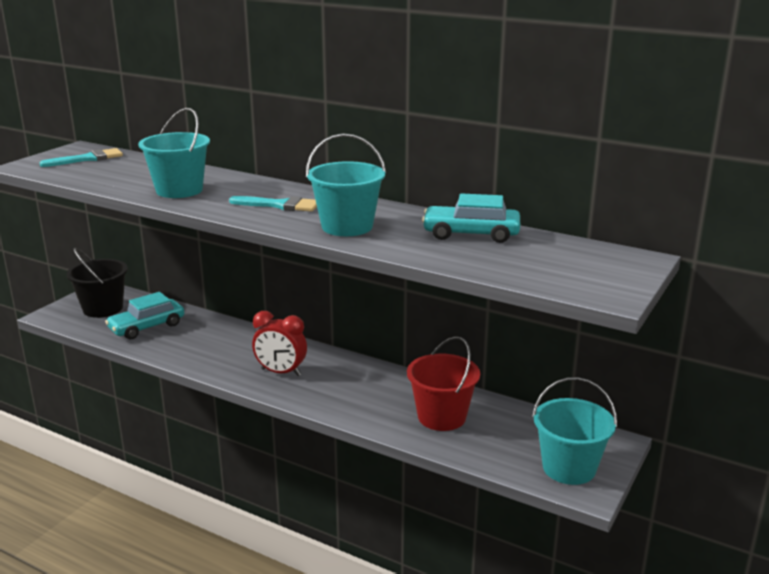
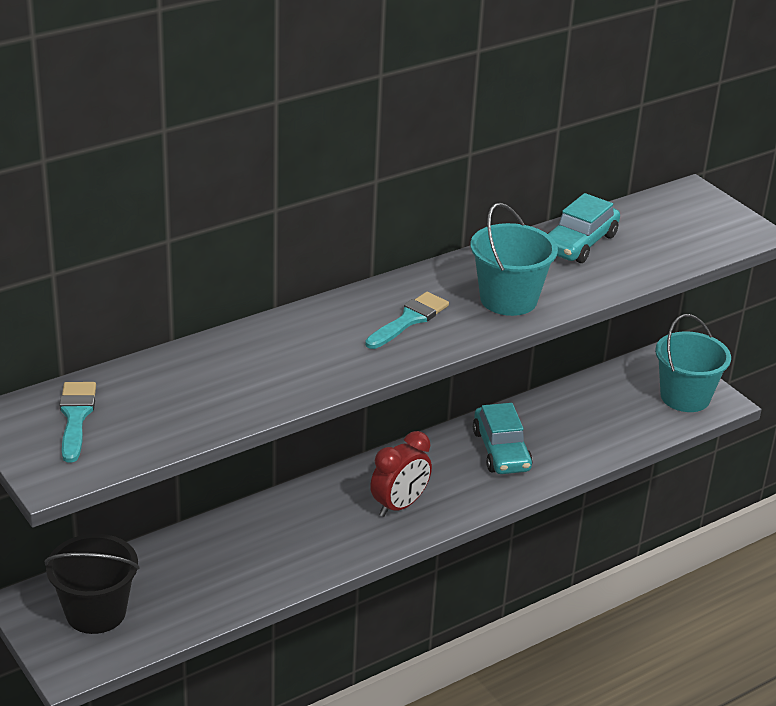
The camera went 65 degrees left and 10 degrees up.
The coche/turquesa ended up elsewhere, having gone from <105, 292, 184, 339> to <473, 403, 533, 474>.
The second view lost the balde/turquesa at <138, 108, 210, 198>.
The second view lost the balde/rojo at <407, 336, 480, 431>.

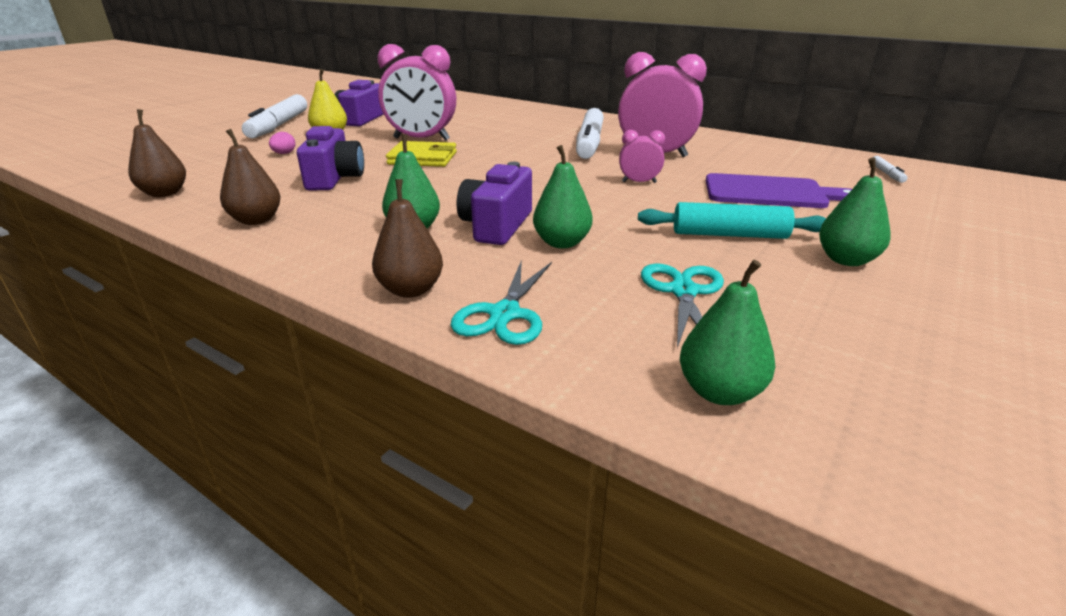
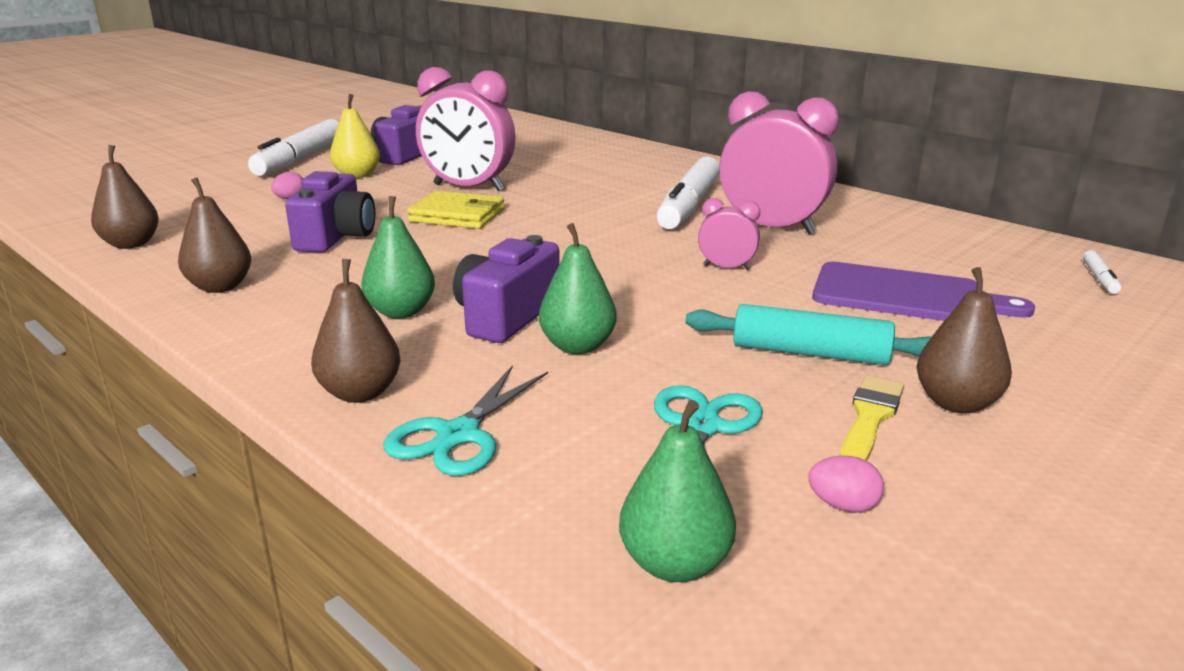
The camera went 10 degrees right and 5 degrees down.
The second view gained the huevo/rosa at <808, 456, 884, 512>.
The second view gained the pincel/amarillo at <840, 375, 904, 461>.
What was the pera/verde at <819, 157, 890, 266> turned into the pera/marrón at <917, 267, 1012, 413>.

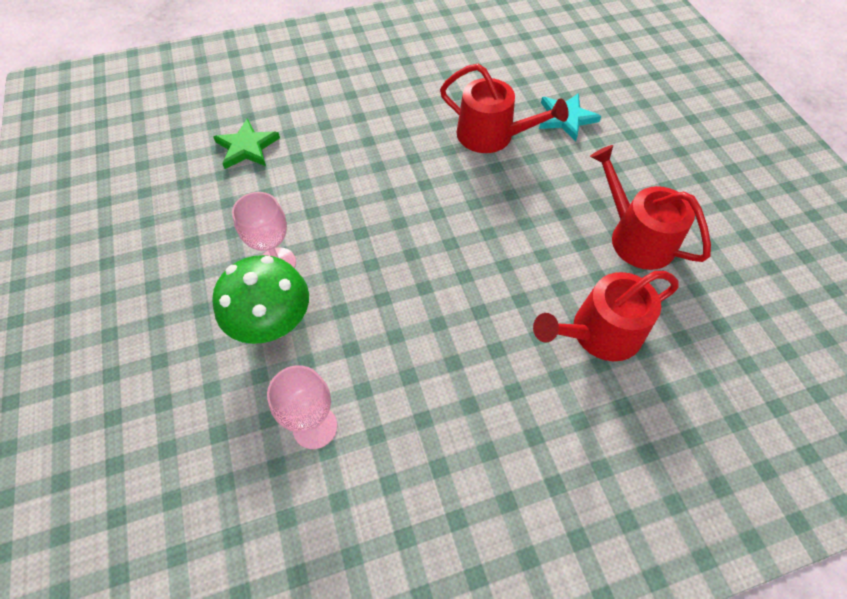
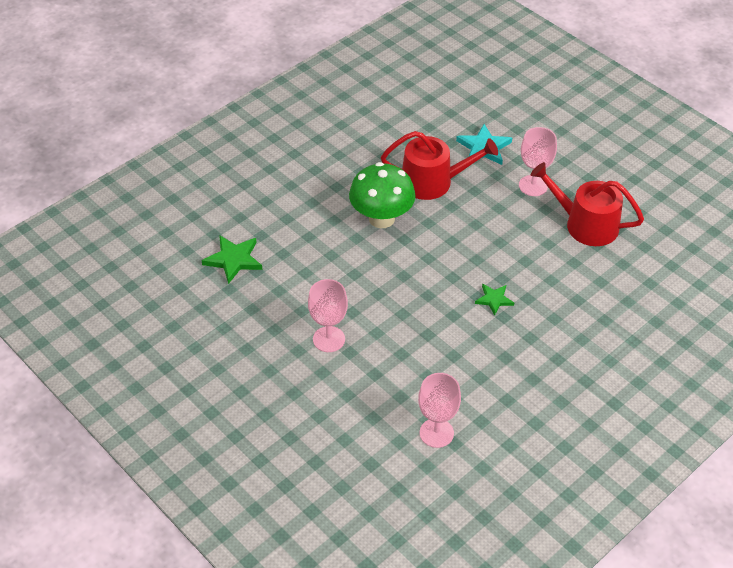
The camera went 25 degrees left and 10 degrees down.
The seta/verde ended up elsewhere, having gone from <212, 255, 309, 344> to <349, 162, 416, 228>.
The second view gained the estrella/verde at <475, 284, 514, 316>.
The second view gained the copa/rosa at <519, 127, 557, 196>.
The second view lost the regadera/rojo at <533, 271, 679, 361>.

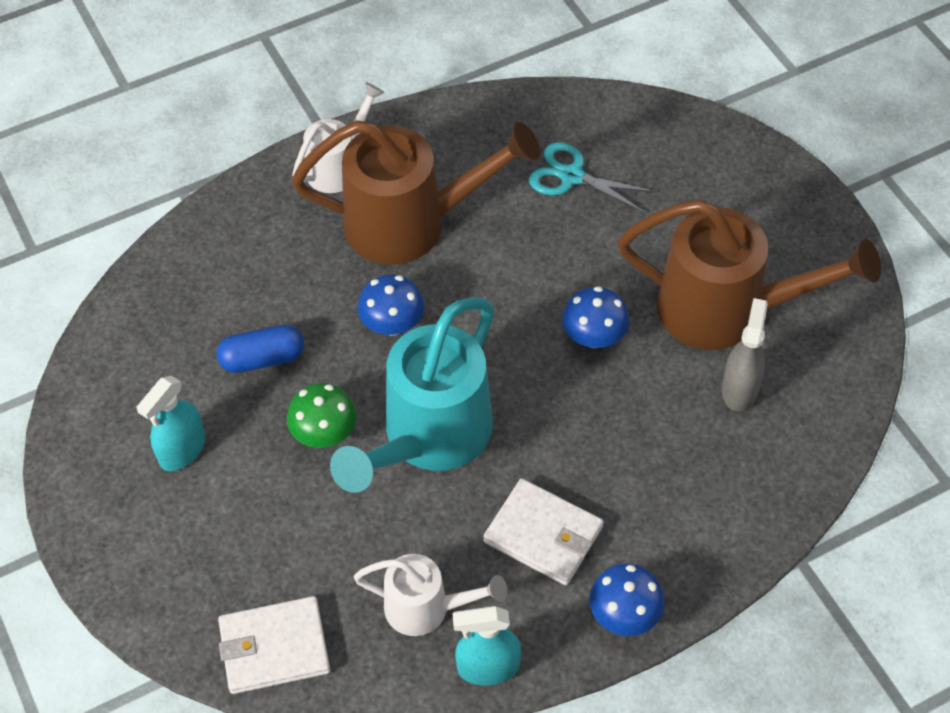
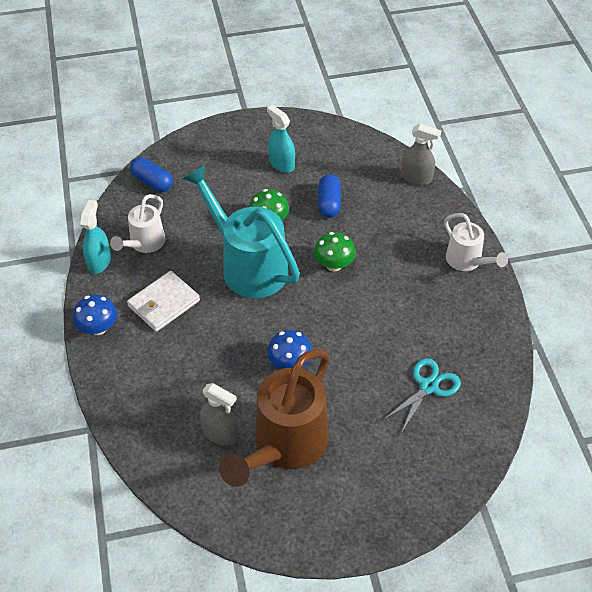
The camera went 105 degrees right and 5 degrees down.
Where the cartera/blanco stood at <218, 596, 330, 694>, the cápsula/azul came to stand at <130, 157, 173, 192>.
What was the seta/azul at <358, 274, 424, 335> turned into the seta/verde at <314, 232, 356, 271>.
The second view gained the pulverizador/gris at <401, 123, 441, 185>.
The second view lost the regadera/marrón at <292, 120, 540, 265>.

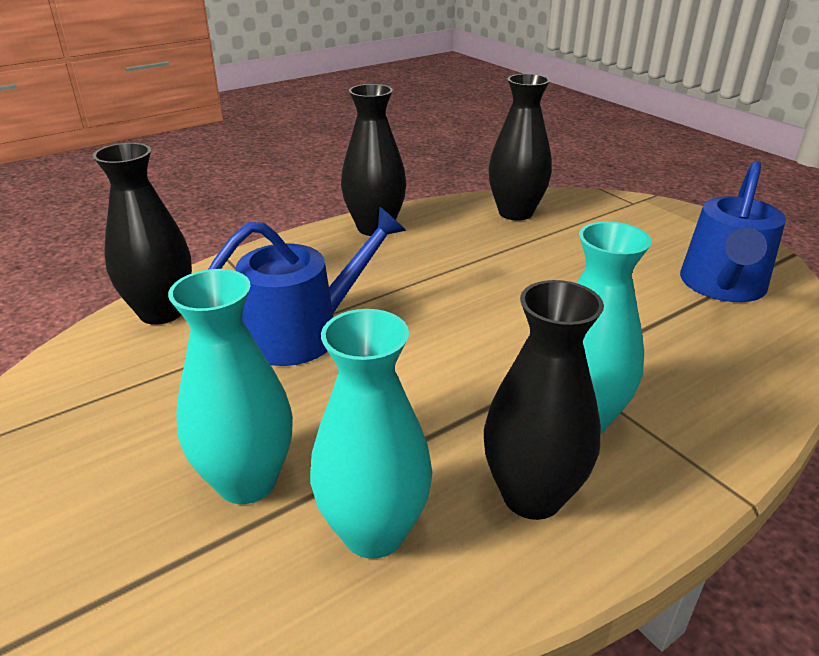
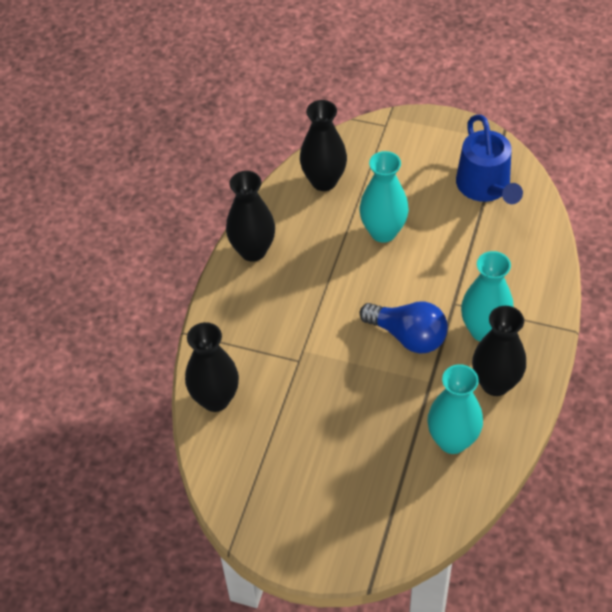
The camera went 35 degrees left and 20 degrees up.
The florero/turquesa ended up elsewhere, having gone from <168, 269, 293, 504> to <359, 151, 409, 243>.
The second view gained the bombilla/azul at <359, 302, 448, 354>.
The second view lost the regadera/azul at <208, 207, 406, 366>.

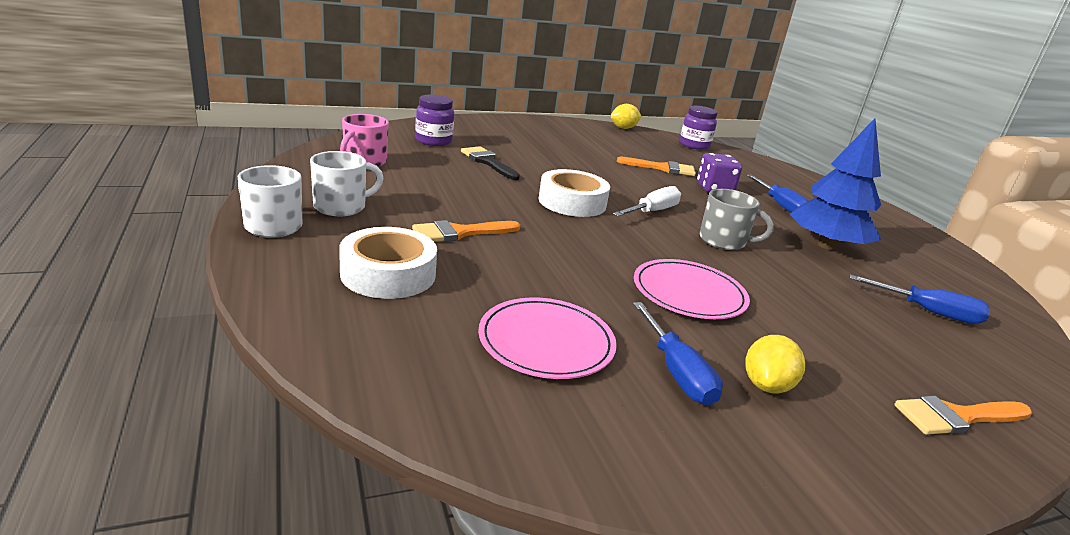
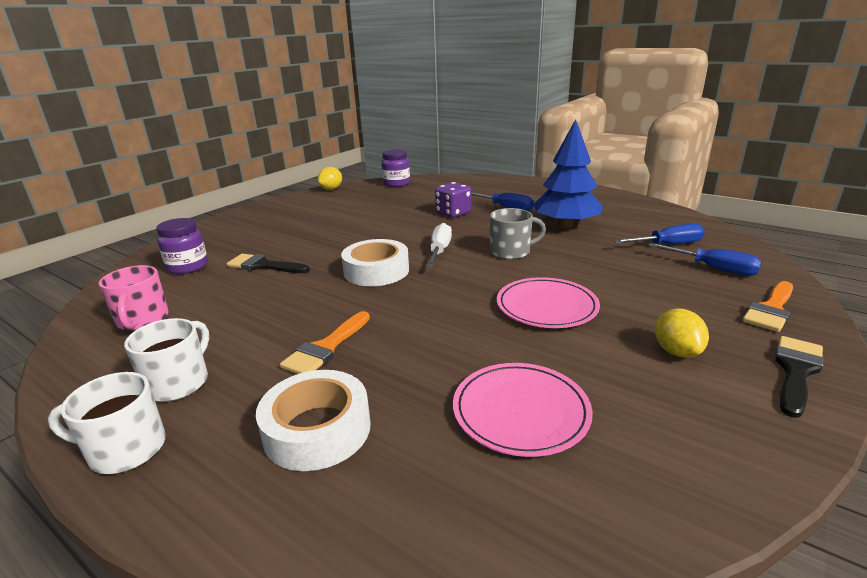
The camera went 30 degrees left and 0 degrees up.
The destornillador/azul ended up elsewhere, having gone from <633, 302, 723, 406> to <648, 243, 761, 276>.
The second view gained the pincel/negro at <775, 336, 824, 418>.
The second view lost the pincel/naranja at <617, 156, 696, 176>.

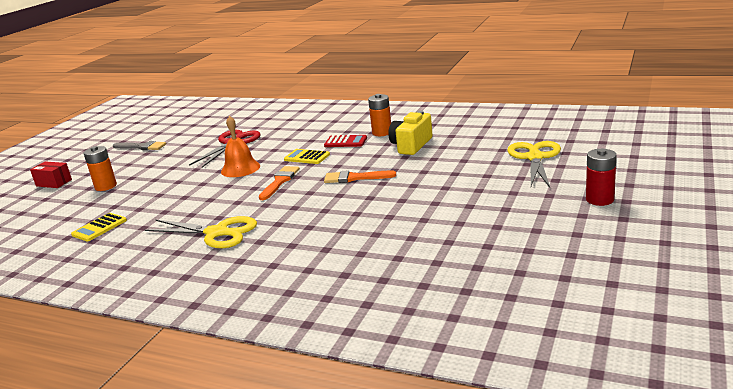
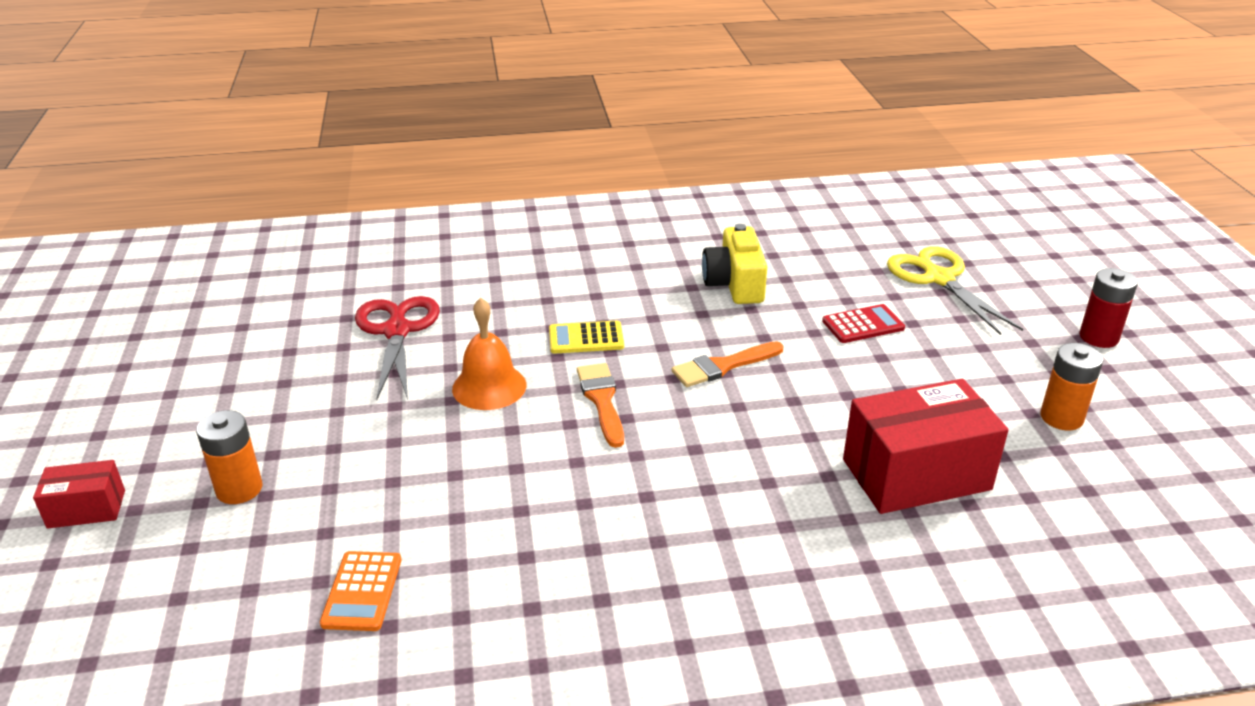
The camera went 35 degrees left and 10 degrees up.
What was the calculadora/amarillo at <71, 213, 127, 241> turned into the calculadora/naranja at <320, 551, 401, 631>.
The calculadora/rojo ended up elsewhere, having gone from <324, 135, 367, 147> to <822, 304, 905, 343>.
The second view gained the caja/rojo at <843, 379, 1009, 514>.
The pila/naranja ended up elsewhere, having gone from <368, 94, 391, 136> to <1040, 343, 1103, 430>.
The second view lost the pincel/gris at <113, 141, 166, 150>.
The second view lost the tijeras/amarillo at <145, 216, 257, 248>.

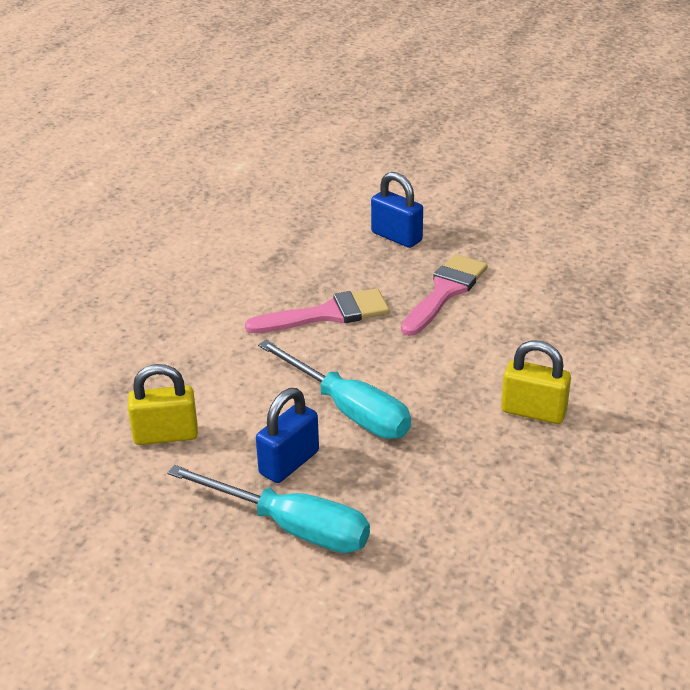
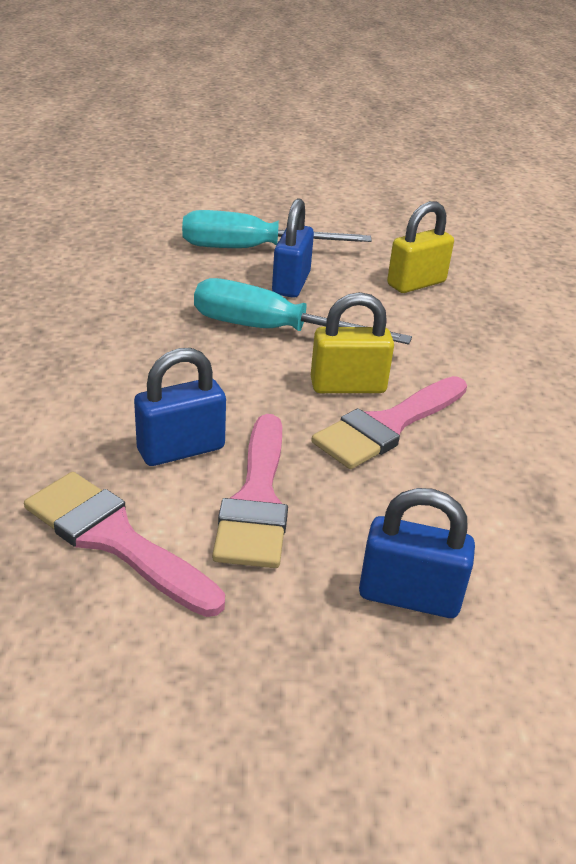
The camera went 150 degrees right and 0 degrees up.
The second view gained the pincel/rosa at <24, 472, 225, 617>.
The second view gained the candado/azul at <134, 348, 226, 466>.
The candado/amarillo ended up elsewhere, having gone from <501, 340, 571, 424> to <311, 292, 394, 393>.

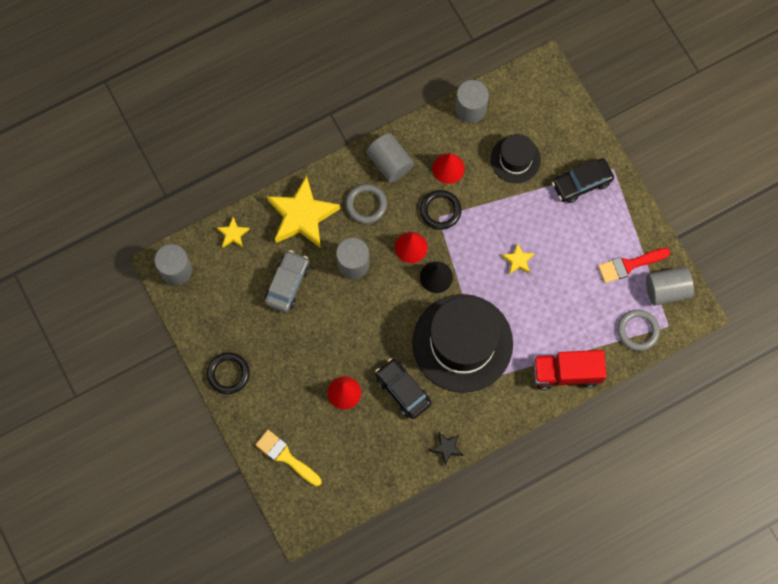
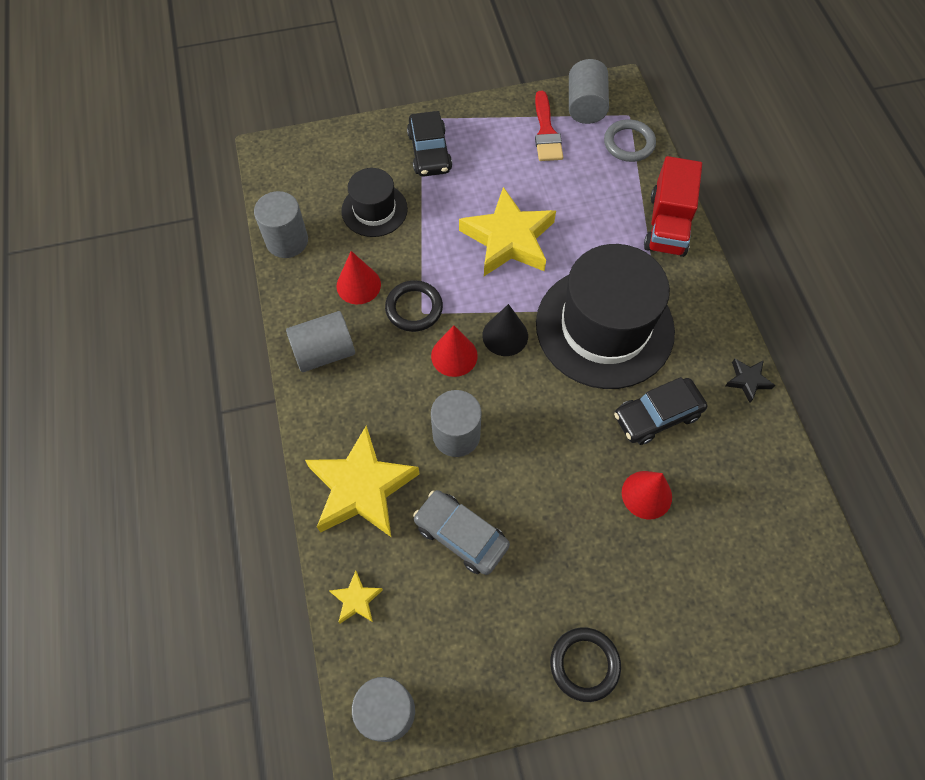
The camera went 75 degrees left and 10 degrees down.
The size of the estrella/amarillo at <502, 243, 534, 274> changed by a factor of 2.27.
The second view lost the pincel/amarillo at <255, 430, 322, 486>.
The second view lost the anillo/gris at <346, 184, 387, 224>.

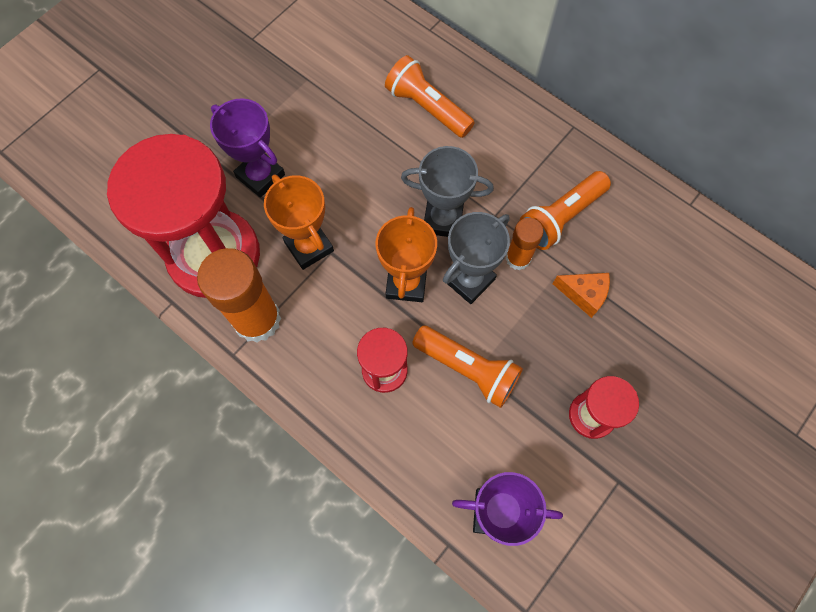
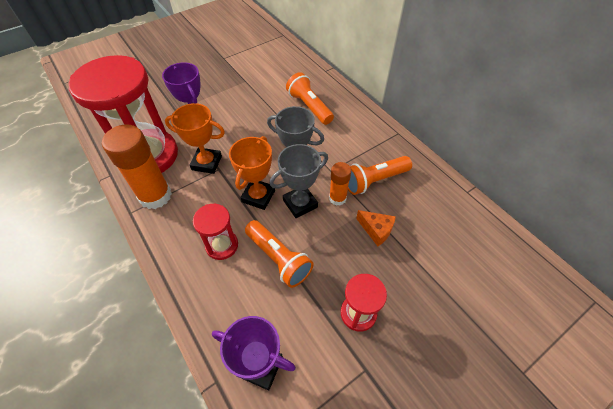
The camera went 15 degrees right and 15 degrees down.
The trofeo/naranja at <264, 175, 334, 270> ended up facing another way, 60 degrees counterclockwise from before.

